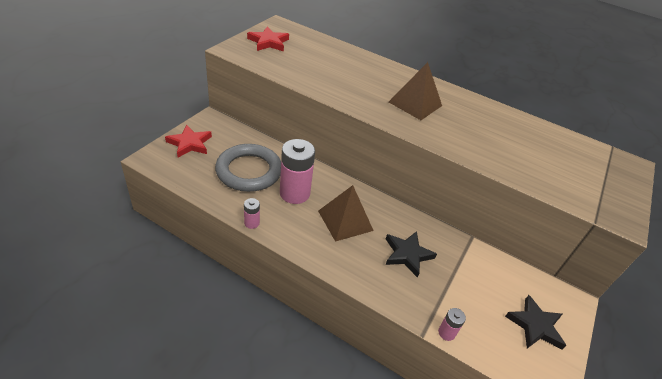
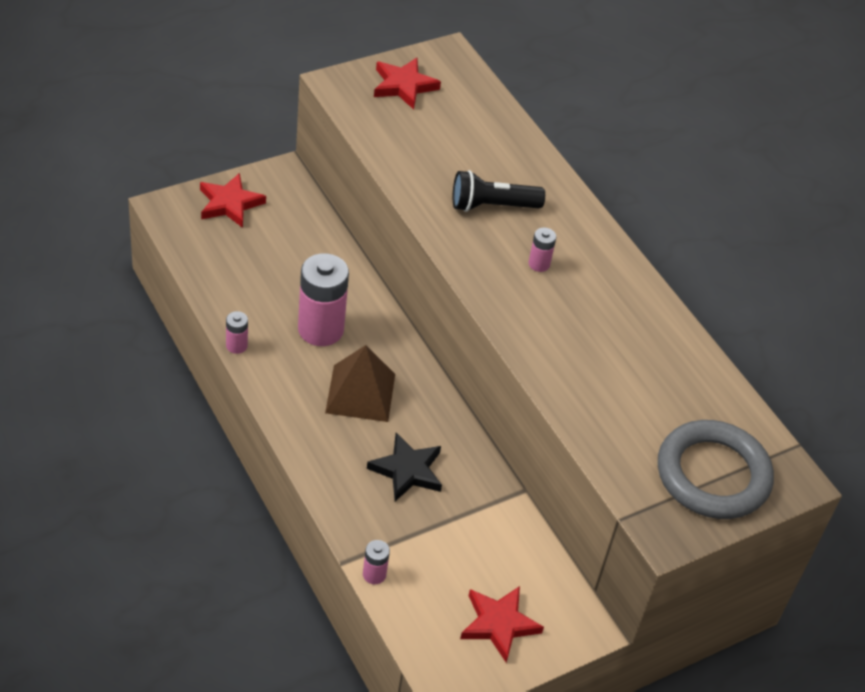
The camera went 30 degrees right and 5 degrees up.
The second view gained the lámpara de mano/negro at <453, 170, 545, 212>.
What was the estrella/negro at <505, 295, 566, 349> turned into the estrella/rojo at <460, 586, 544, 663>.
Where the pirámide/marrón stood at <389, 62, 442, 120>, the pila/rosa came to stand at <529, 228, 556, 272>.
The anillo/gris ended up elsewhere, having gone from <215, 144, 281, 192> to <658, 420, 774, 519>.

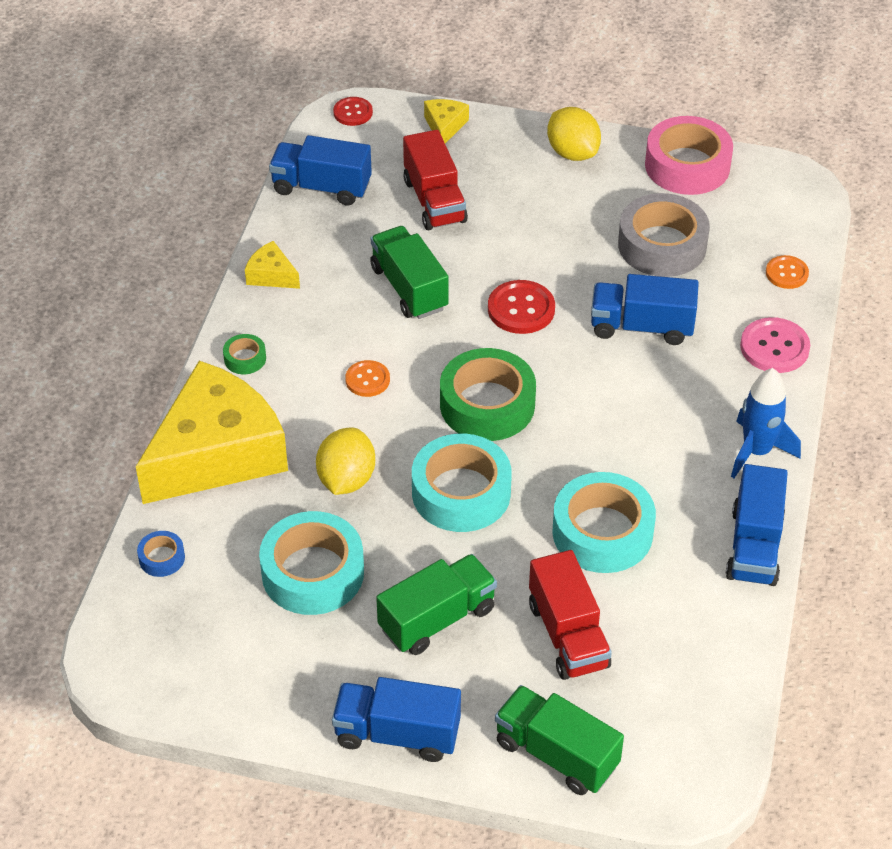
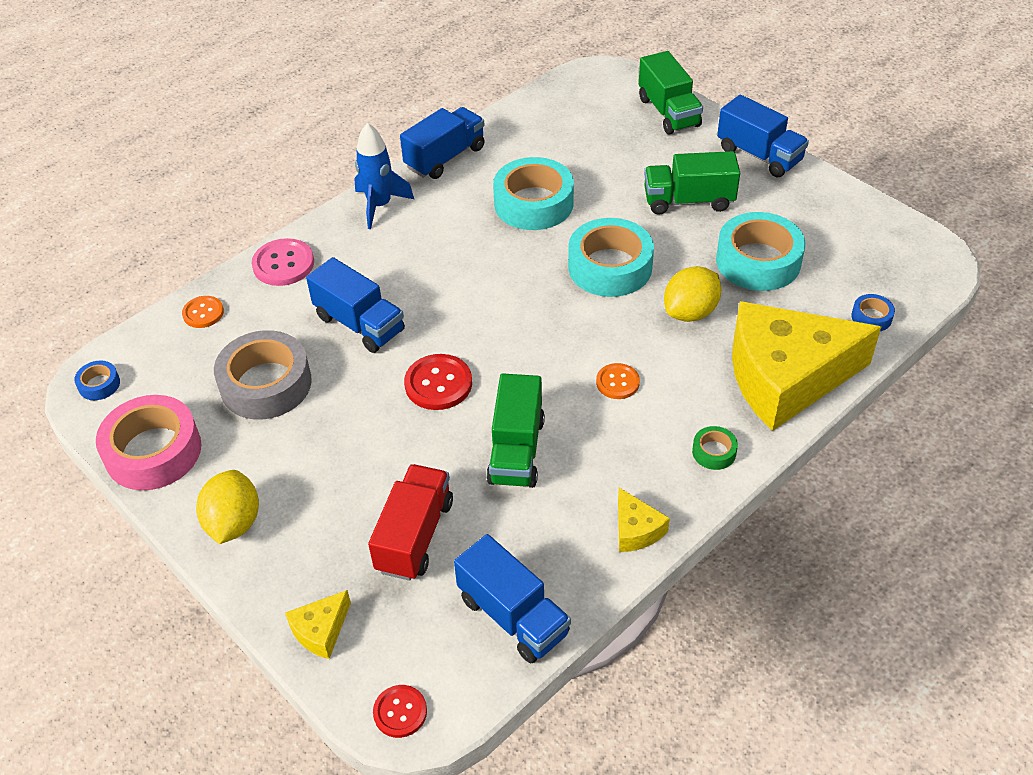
The camera went 145 degrees left and 0 degrees up.
The second view gained the cinta adhesiva/azul at <74, 361, 120, 400>.
The second view lost the cinta adhesiva/verde at <440, 348, 536, 441>.
The second view lost the camión/rojo at <529, 550, 612, 680>.

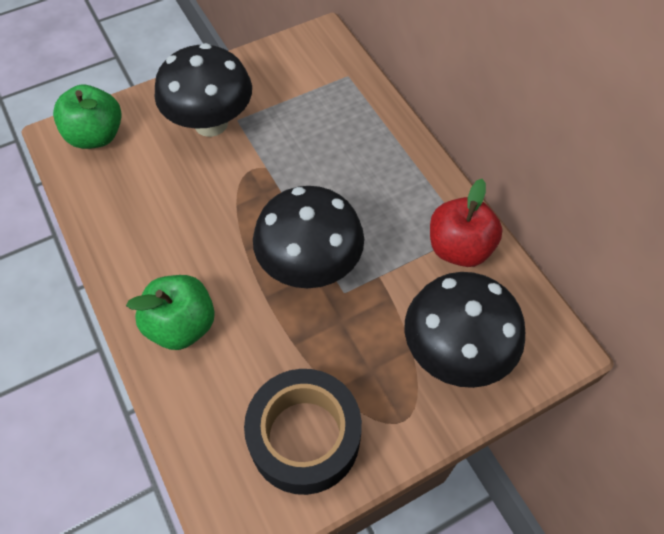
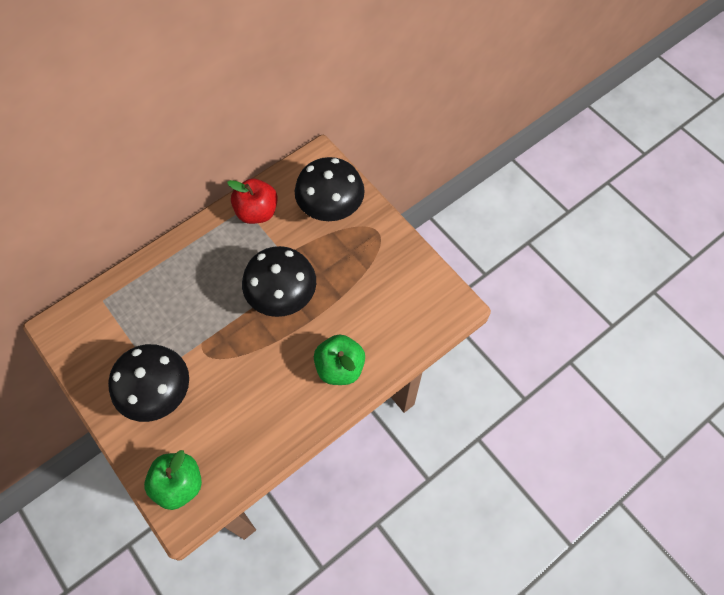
The camera went 100 degrees left and 5 degrees up.
The second view lost the cinta adhesiva/negro at <244, 369, 362, 495>.

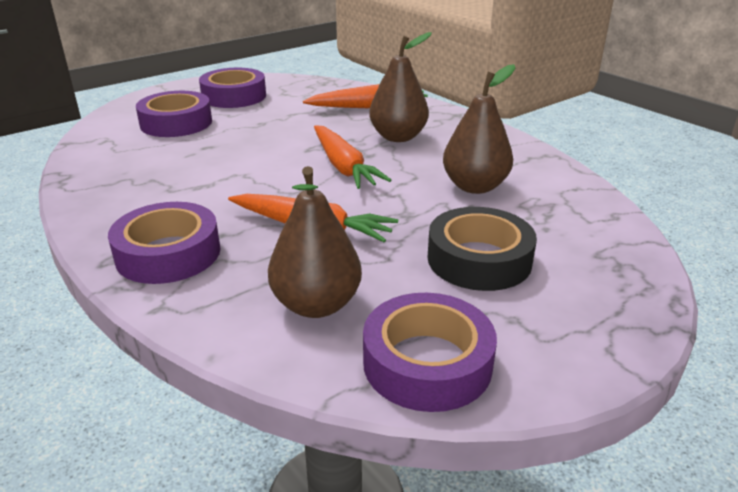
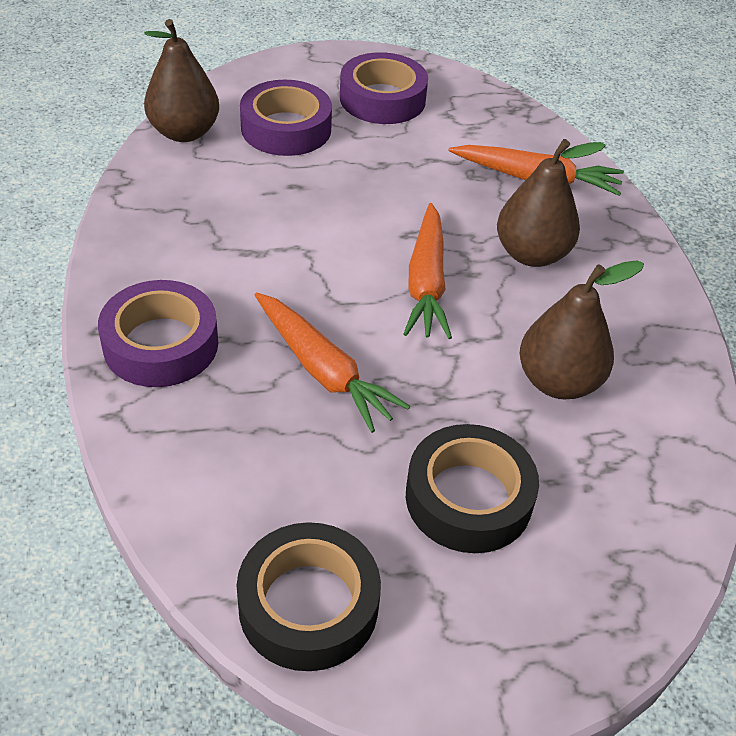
The camera went 25 degrees right and 15 degrees up.
The pera/marrón ended up elsewhere, having gone from <268, 166, 362, 318> to <144, 19, 219, 142>.
What was the cinta adhesiva/morado at <363, 293, 497, 412> turned into the cinta adhesiva/negro at <237, 522, 381, 671>.

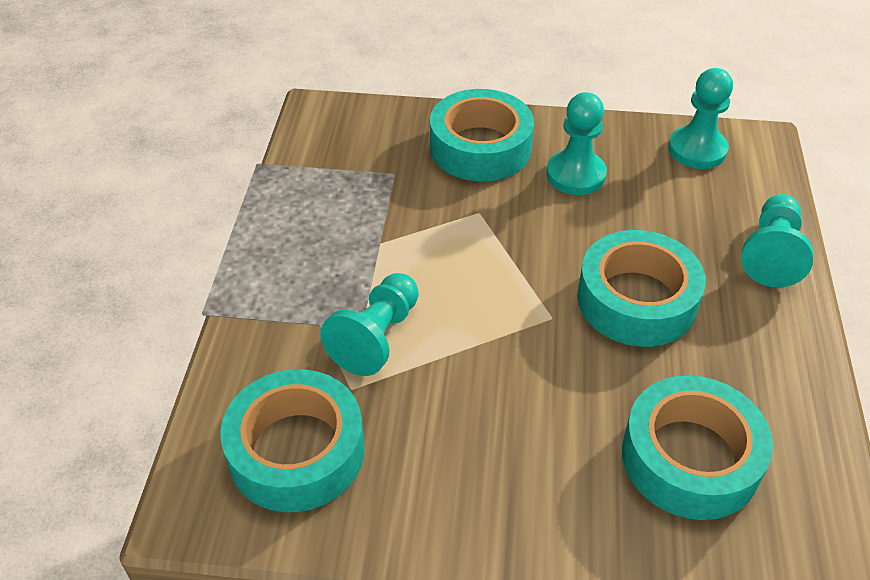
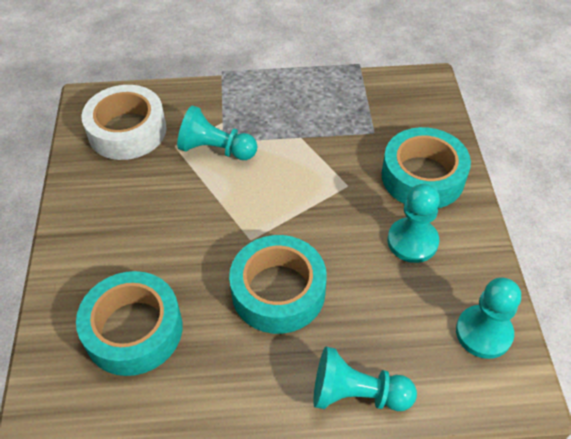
The camera went 80 degrees right and 5 degrees up.
What was the cinta adhesiva/turquesa at <220, 369, 365, 512> turned into the cinta adhesiva/blanco at <82, 85, 166, 160>.

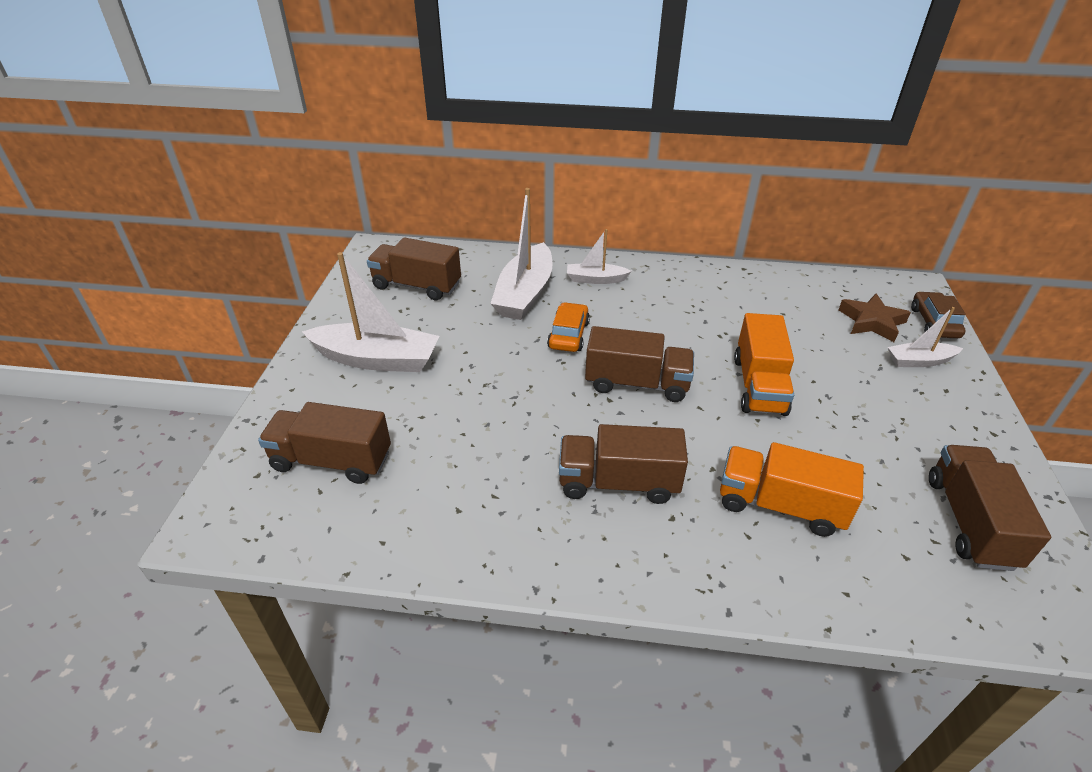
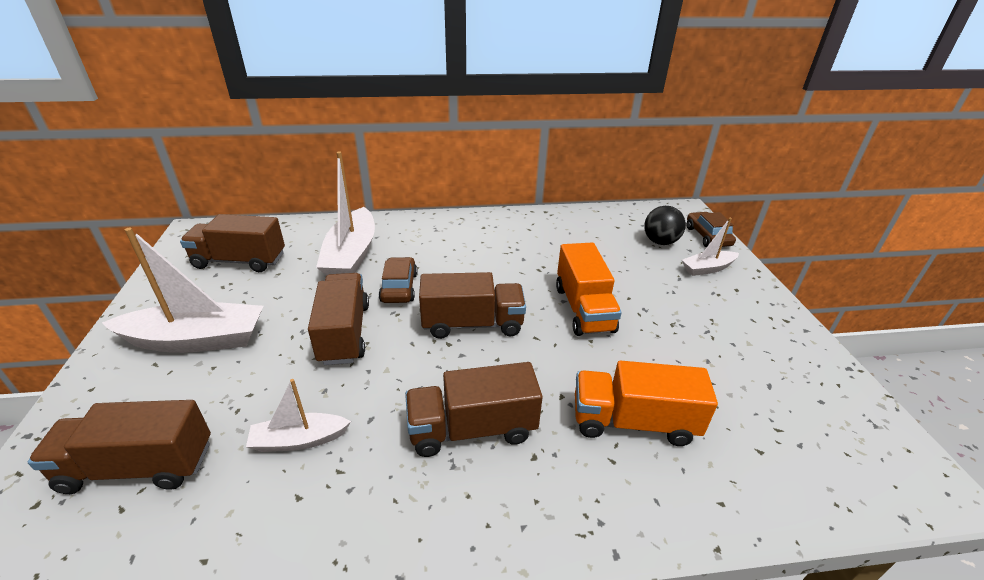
The camera went 15 degrees left and 5 degrees down.
The barco/blanco ended up elsewhere, having gone from <567, 229, 632, 284> to <246, 379, 351, 452>.
The camión/marrón ended up elsewhere, having gone from <929, 445, 1051, 571> to <308, 273, 369, 365>.
What was the coche/naranja at <547, 302, 590, 352> turned into the coche/marrón at <379, 257, 417, 303>.
Where the estrella/marrón stood at <839, 293, 911, 342>, the pelota/negro came to stand at <644, 206, 686, 245>.

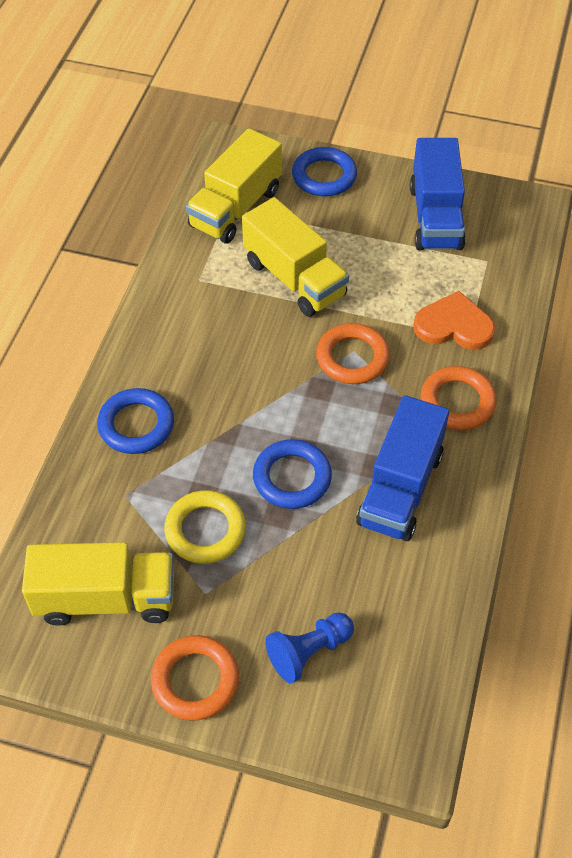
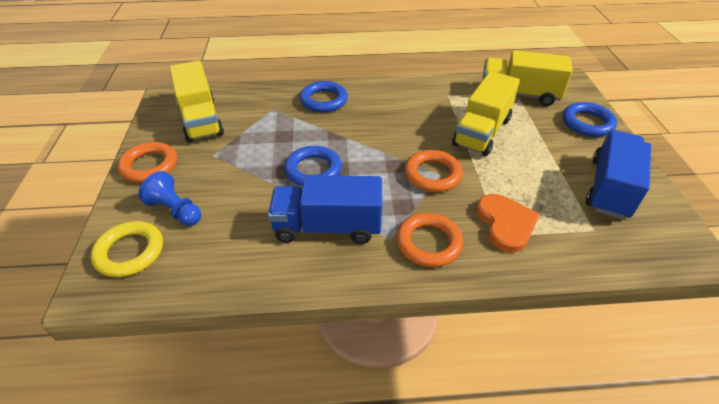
The camera went 70 degrees right and 10 degrees down.
The anillo/amarillo ended up elsewhere, having gone from <164, 490, 246, 564> to <91, 221, 163, 277>.
The camión/azul at <410, 138, 466, 250> ended up facing another way, 135 degrees clockwise from before.

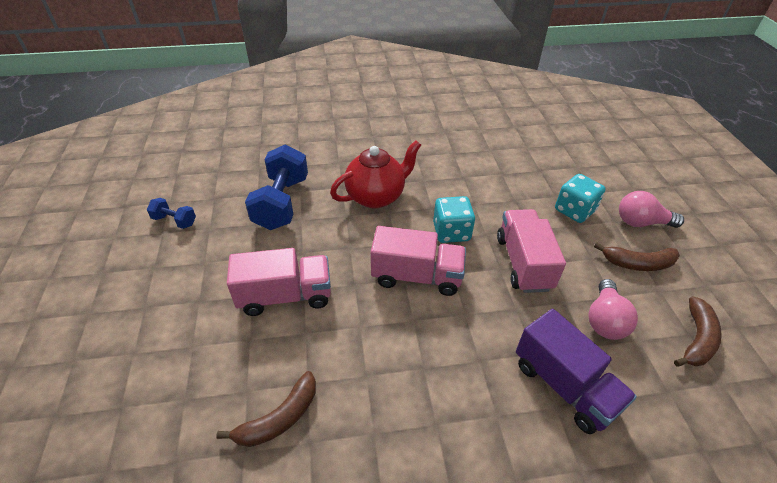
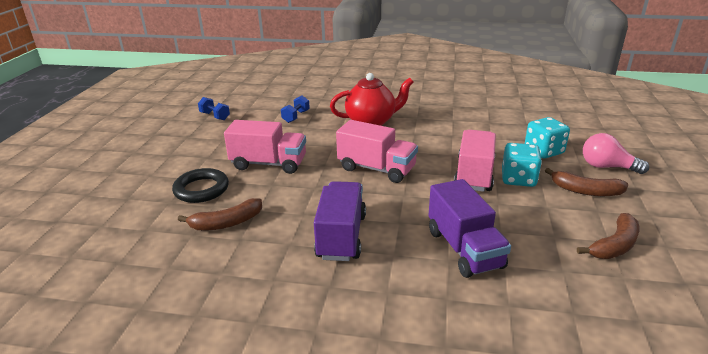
The camera went 20 degrees right and 15 degrees down.
The second view gained the anillo/negro at <172, 168, 229, 203>.
The size of the mancuerna/azul at <245, 144, 308, 230> changed by a factor of 0.49.
The second view gained the camión/morado at <314, 181, 366, 261>.
The dado/turquesa ended up elsewhere, having gone from <433, 196, 475, 243> to <502, 143, 542, 187>.
The second view lost the bombilla/rosa at <588, 279, 638, 340>.

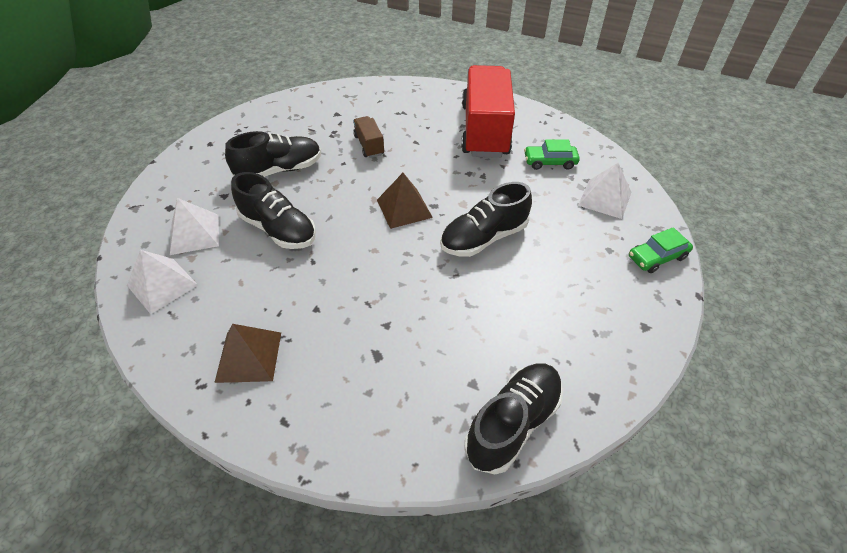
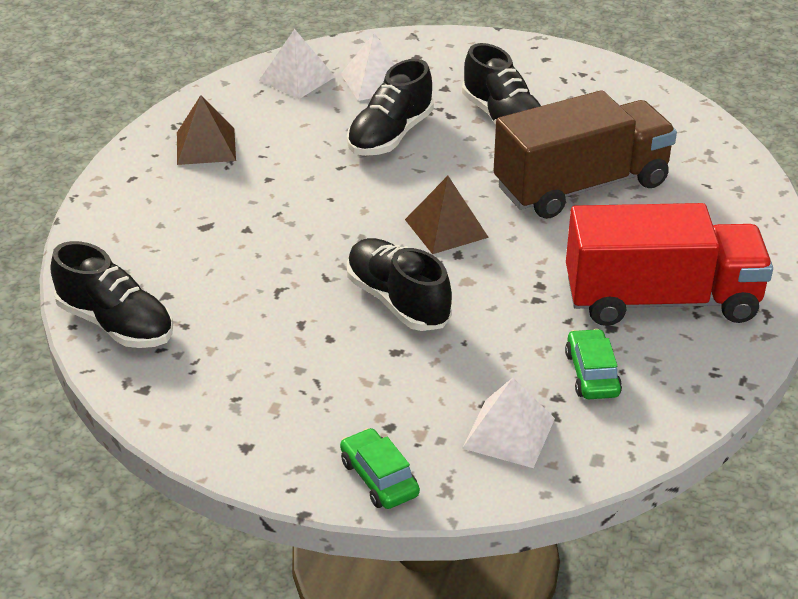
The camera went 85 degrees right and 10 degrees down.
The size of the camión/marrón at <353, 116, 384, 158> changed by a factor of 2.31.

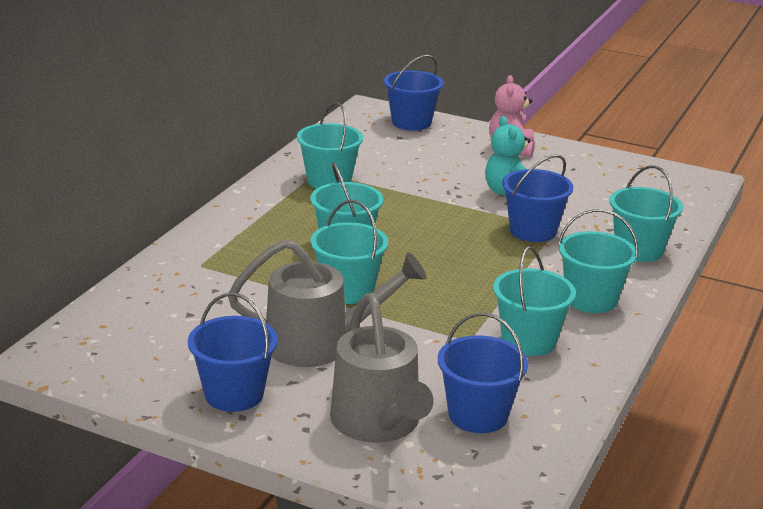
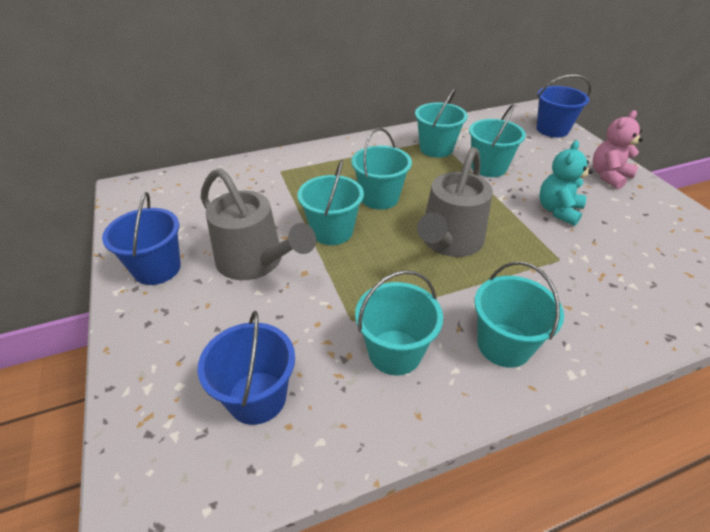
The camera went 45 degrees right and 15 degrees up.
The regadera/gris ended up elsewhere, having gone from <330, 293, 434, 443> to <417, 147, 493, 257>.
The balde/turquesa ended up elsewhere, having gone from <609, 166, 683, 262> to <469, 104, 526, 177>.
The second view lost the balde/azul at <502, 154, 573, 242>.

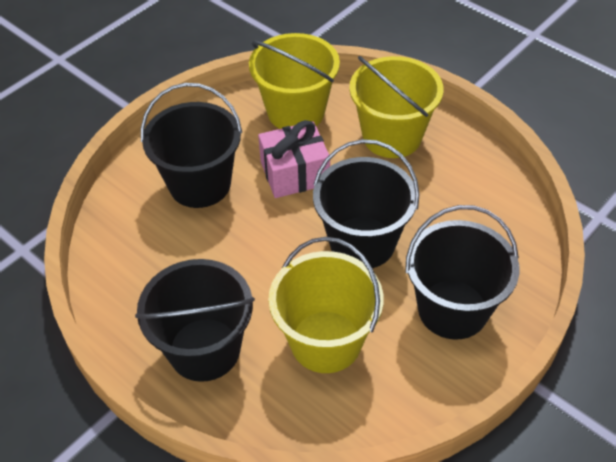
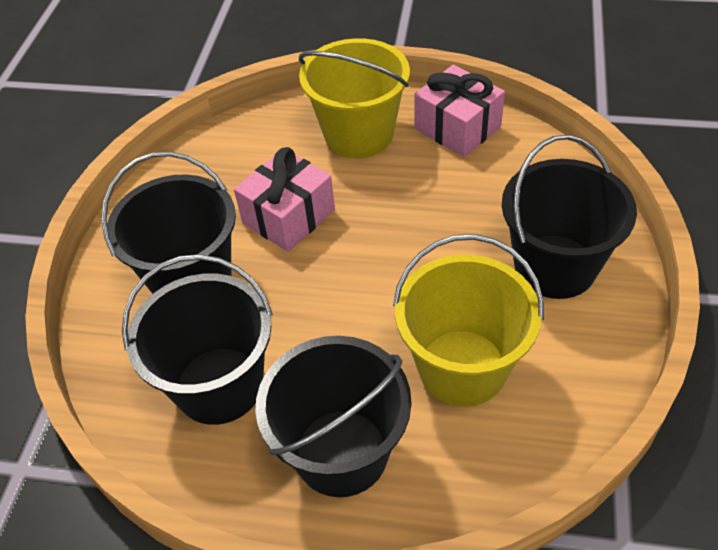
The camera went 30 degrees left and 0 degrees up.
The balde/negro ended up elsewhere, having gone from <313, 139, 420, 268> to <122, 254, 273, 425>.
The second view gained the regalo/rosa at <414, 65, 505, 157>.
The second view lost the balde/amarillo at <249, 33, 340, 129>.

